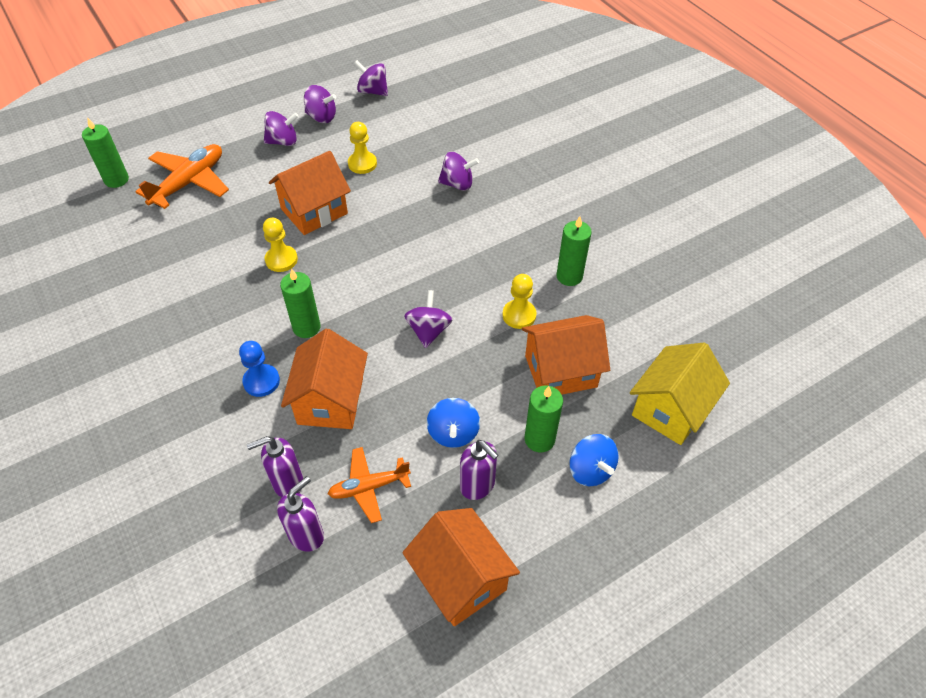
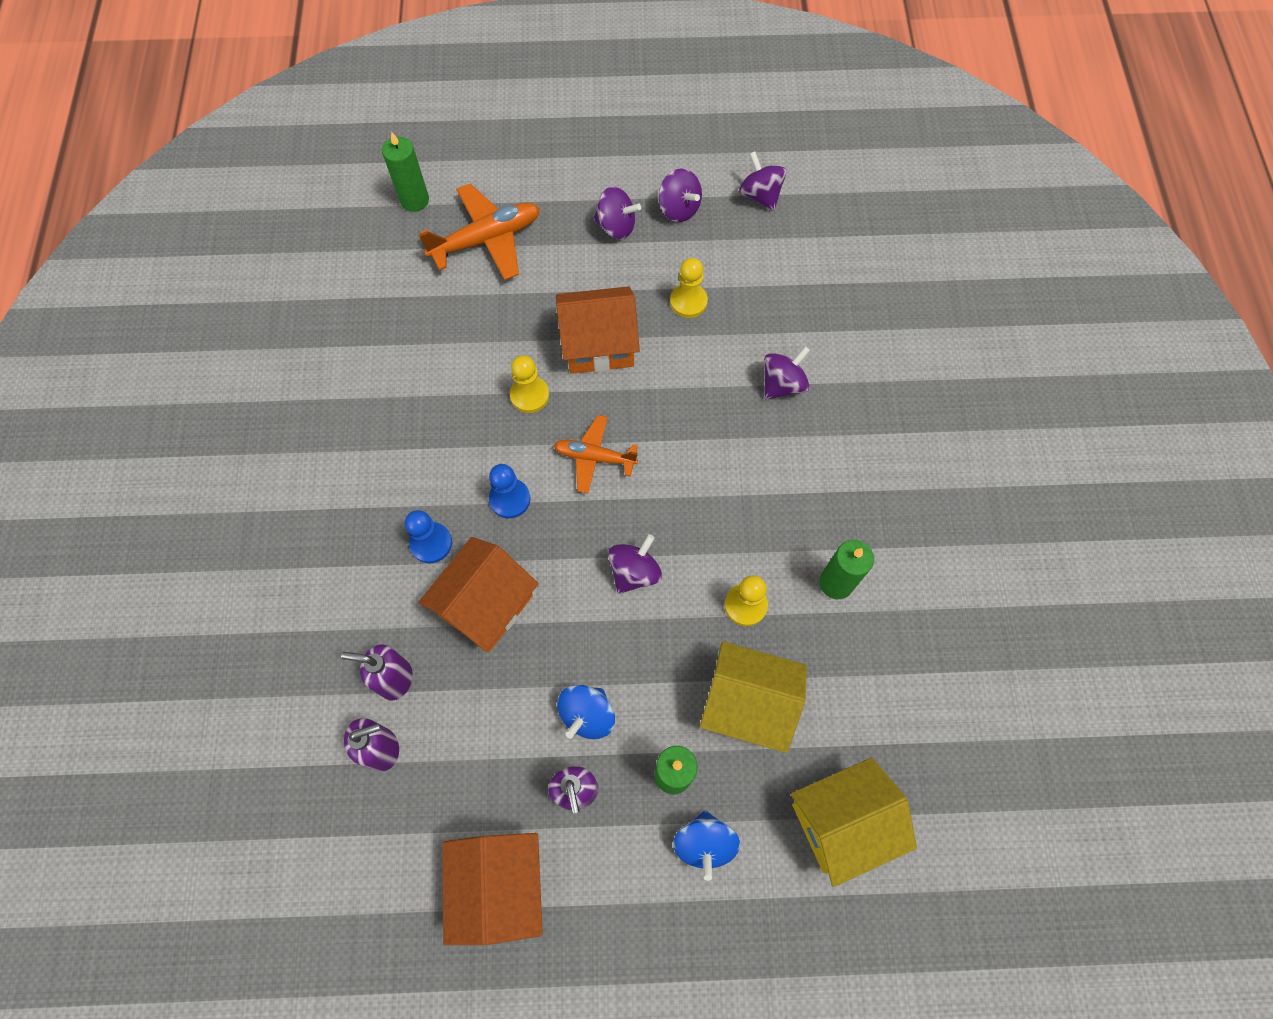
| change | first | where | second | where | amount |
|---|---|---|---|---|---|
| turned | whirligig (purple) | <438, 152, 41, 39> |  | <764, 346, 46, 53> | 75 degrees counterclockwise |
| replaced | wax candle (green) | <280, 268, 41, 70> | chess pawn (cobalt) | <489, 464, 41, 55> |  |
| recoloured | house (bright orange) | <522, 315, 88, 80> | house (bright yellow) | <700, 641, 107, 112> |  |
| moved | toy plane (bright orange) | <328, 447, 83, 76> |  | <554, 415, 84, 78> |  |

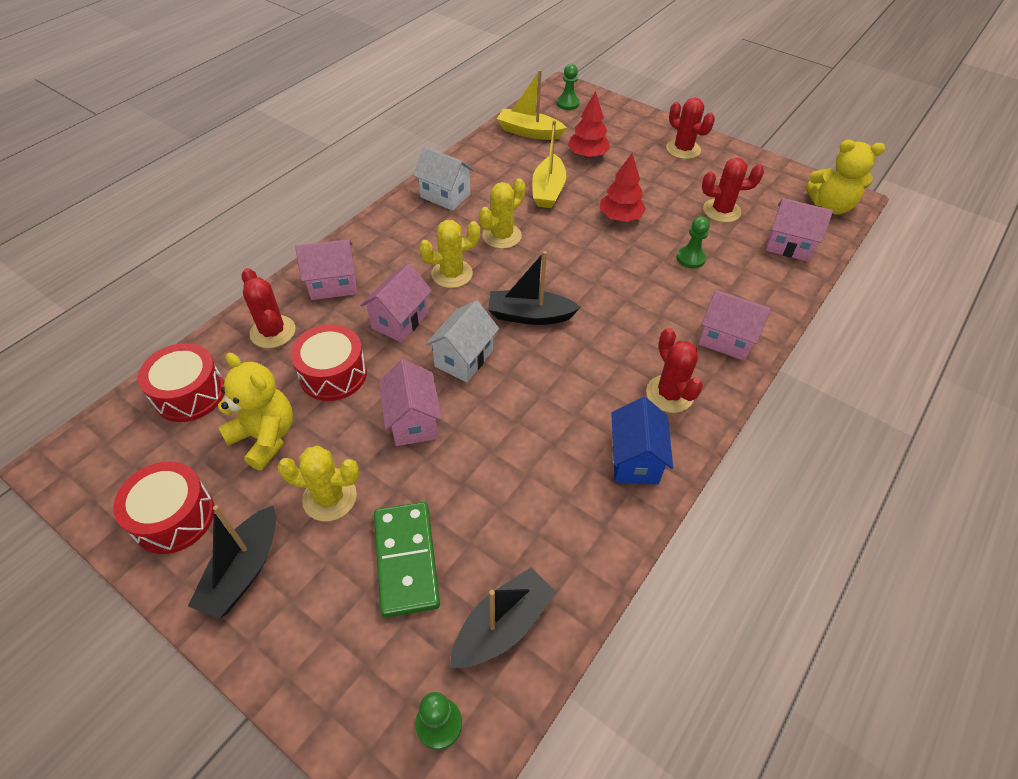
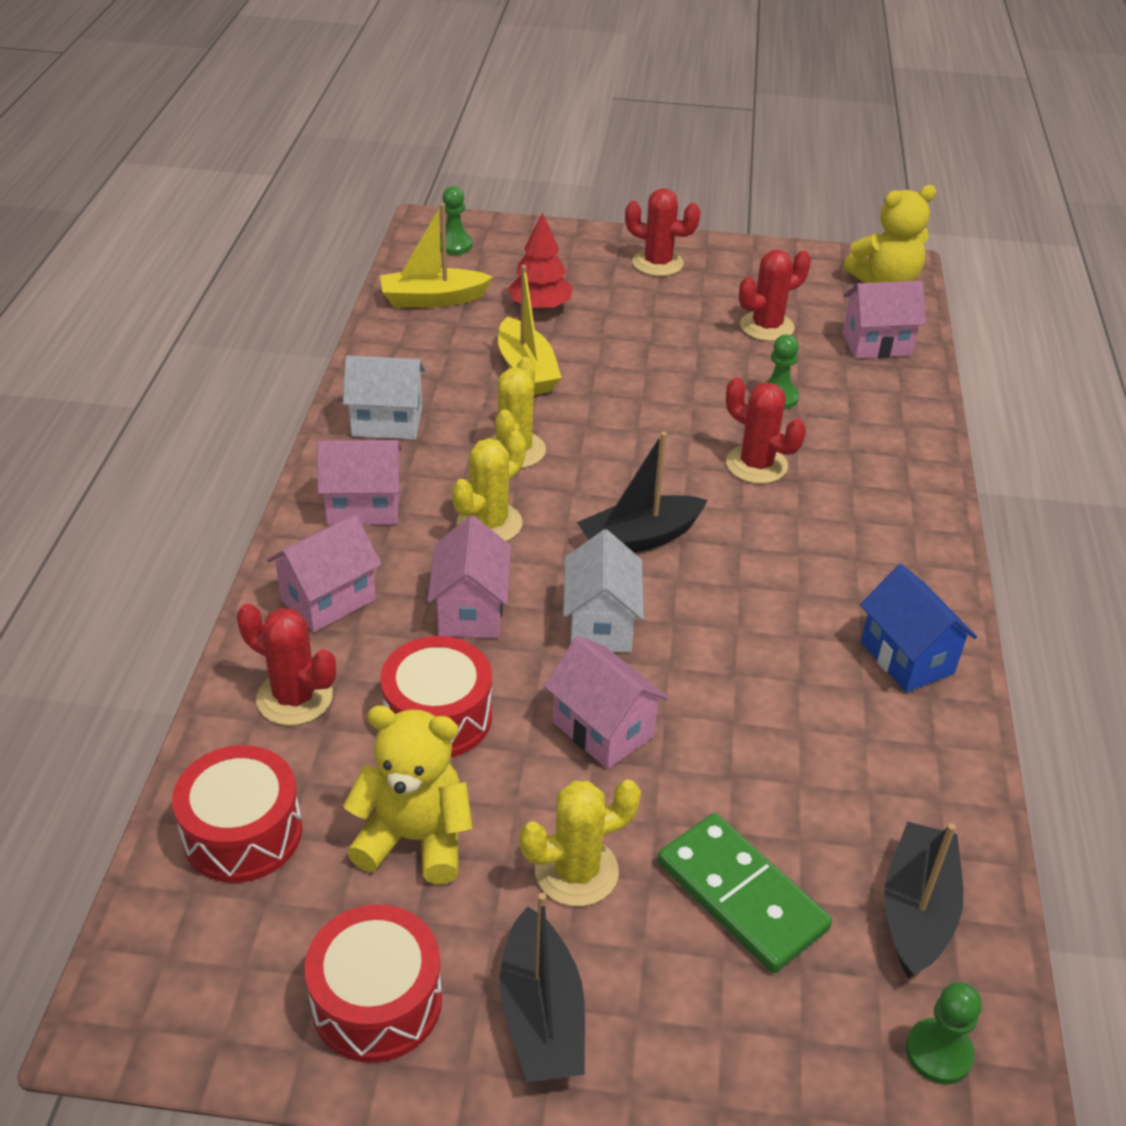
| change | first | where | second | where | amount |
|---|---|---|---|---|---|
| removed | fir tree (red) | <600, 153, 46, 69> |  |  |  |
| moved | house (rosy) | <698, 290, 73, 71> |  | <317, 440, 85, 86> |  |
| moved | cactus (red) | <646, 328, 57, 85> |  | <726, 377, 80, 107> |  |

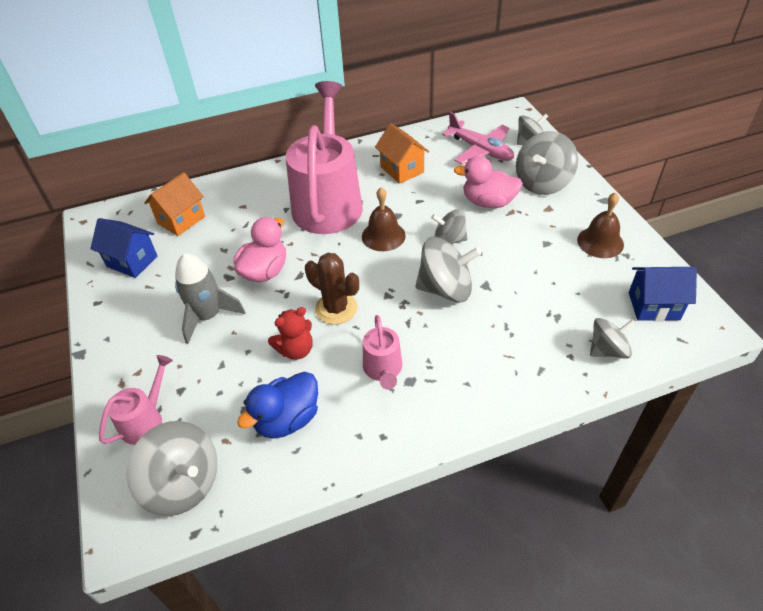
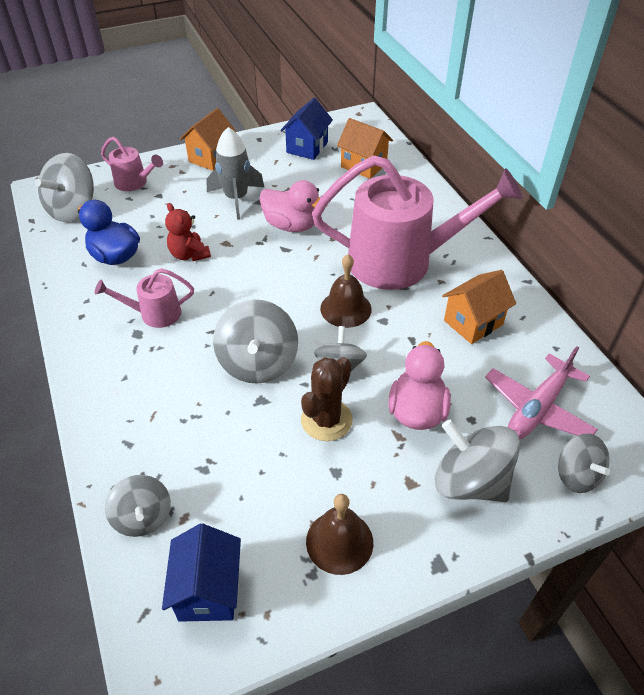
| change | first | where | second | where | amount |
|---|---|---|---|---|---|
| moved | cactus (brown) | <305, 253, 54, 72> |  | <301, 357, 52, 84> |  |
| added |  |  | house (bright orange) | <180, 108, 56, 63> |  |

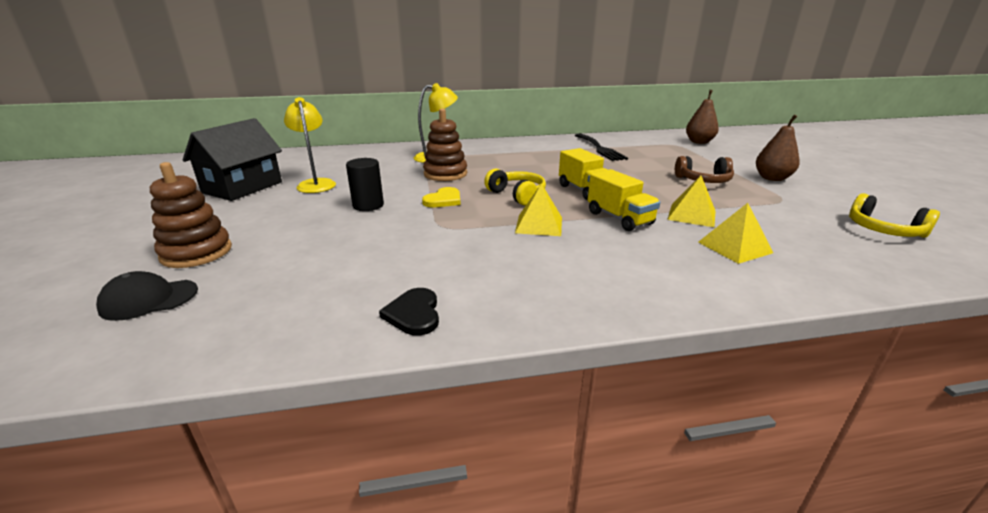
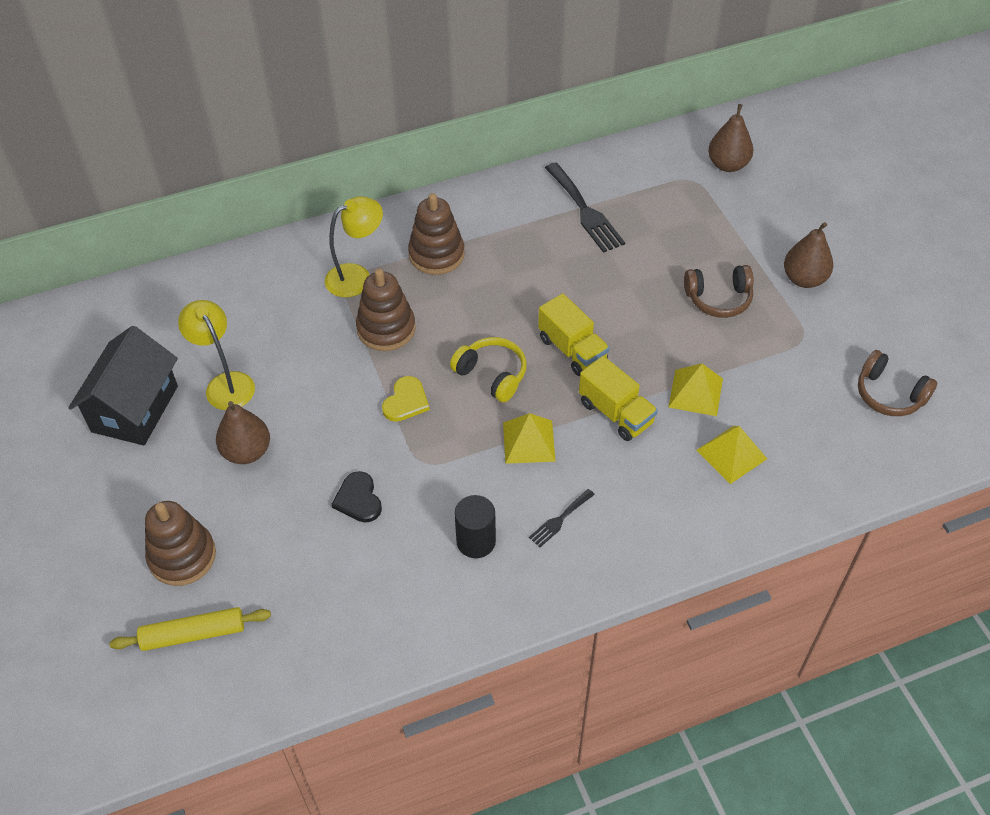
| change | first | where | second | where | amount |
|---|---|---|---|---|---|
| moved | cylinder (ebony) | <346, 158, 38, 53> |  | <454, 495, 42, 63> |  |
| recoloured | headset (bright yellow) | <849, 193, 91, 45> | headset (brown) | <858, 350, 79, 66> |  |
| replaced | cap (ebony) | <96, 271, 102, 50> | dough roller (bright yellow) | <109, 607, 162, 44> |  |
| moved | heart shape (ebony) | <379, 288, 60, 48> |  | <331, 471, 51, 52> |  |
| added |  |  | ring stacker (brown) | <408, 193, 57, 82> |  |
| added |  |  | pear (brown) | <216, 401, 54, 63> |  |
| added |  |  | table fork (ebony) | <529, 489, 66, 58> |  |

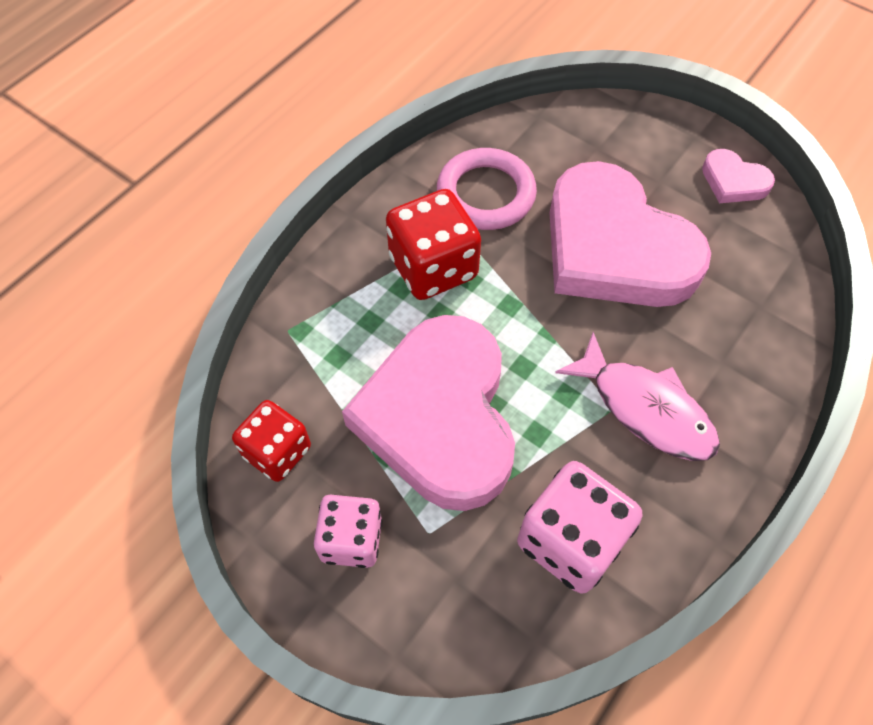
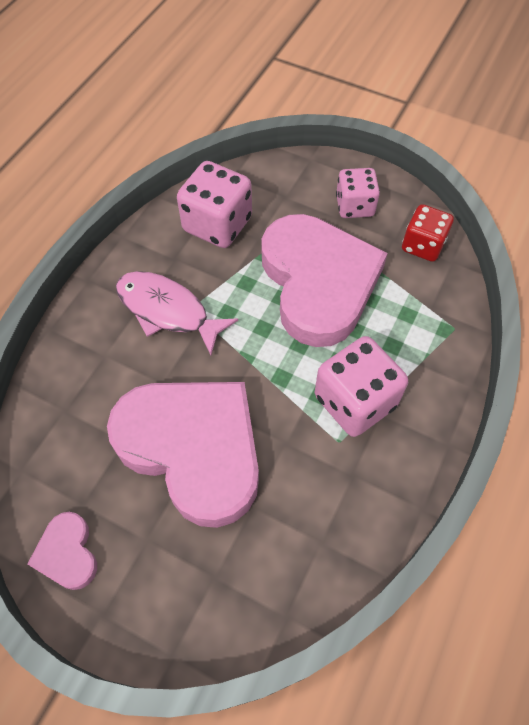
| change | first | where | second | where | amount |
|---|---|---|---|---|---|
| removed | ring (rosy) | <437, 148, 100, 82> |  |  |  |
| turned | heart shape (rosy) | <702, 149, 73, 54> |  | <27, 512, 70, 78> | 135 degrees counterclockwise |
| recoloured | die (red) | <386, 189, 95, 111> | die (rosy) | <315, 336, 93, 101> |  |

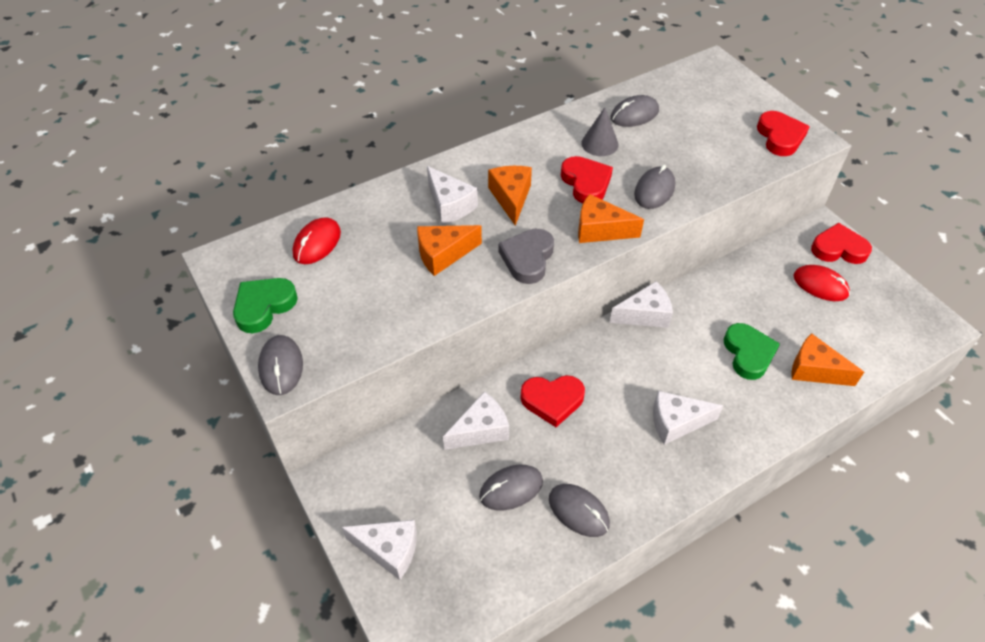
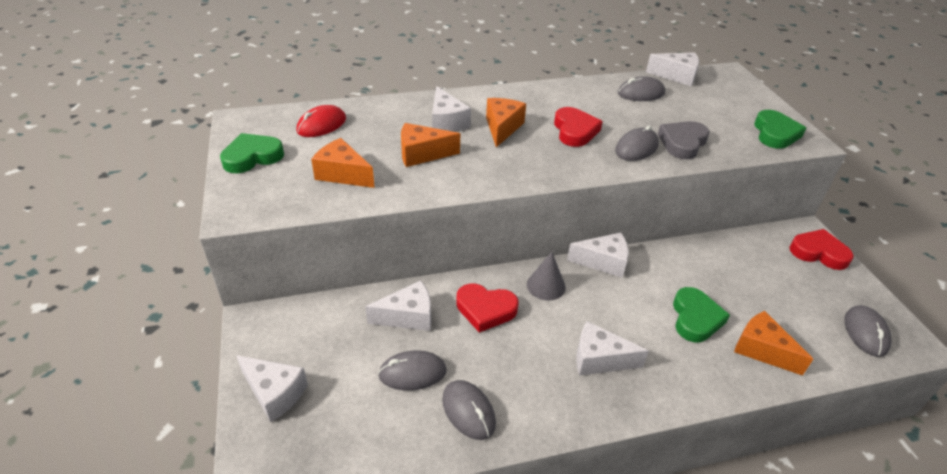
| change | first | where | second | where | amount |
|---|---|---|---|---|---|
| moved | cone shape (grey) | <581, 107, 38, 49> |  | <527, 252, 39, 48> |  |
| recoloured | heart shape (red) | <757, 111, 53, 45> | heart shape (green) | <754, 110, 52, 39> |  |
| moved | piece of cheese (bright orange) | <578, 194, 66, 49> |  | <311, 138, 64, 50> |  |
| moved | heart shape (grey) | <499, 229, 55, 55> |  | <658, 121, 52, 38> |  |
| removed | computer mouse (red) | <793, 265, 57, 36> |  |  |  |
| moved | computer mouse (grey) | <258, 335, 45, 60> |  | <844, 305, 47, 52> |  |
| added |  |  | piece of cheese (white) | <646, 52, 53, 34> |  |

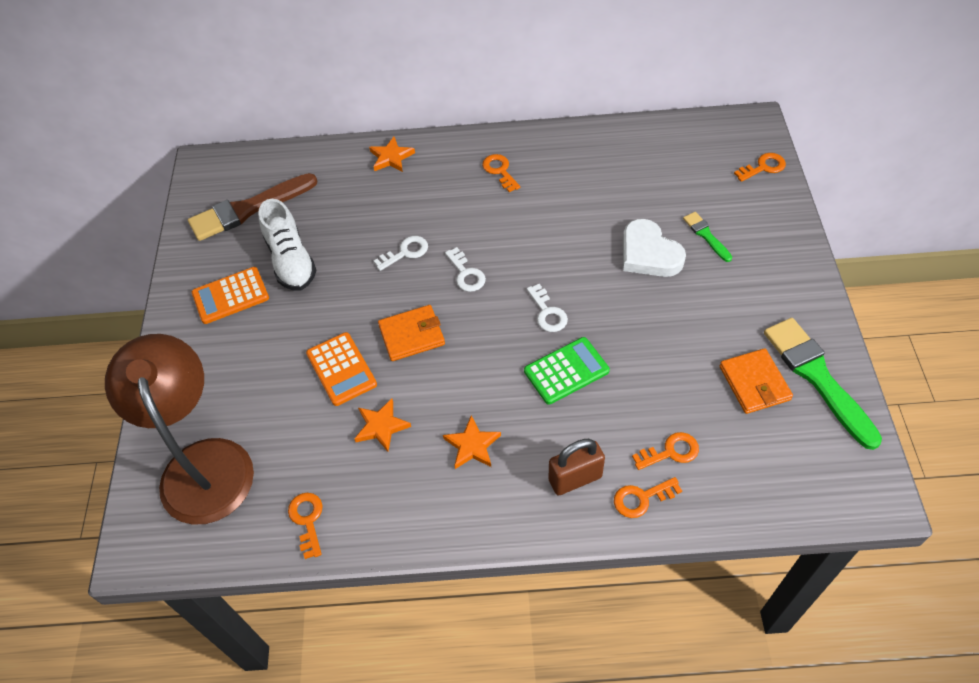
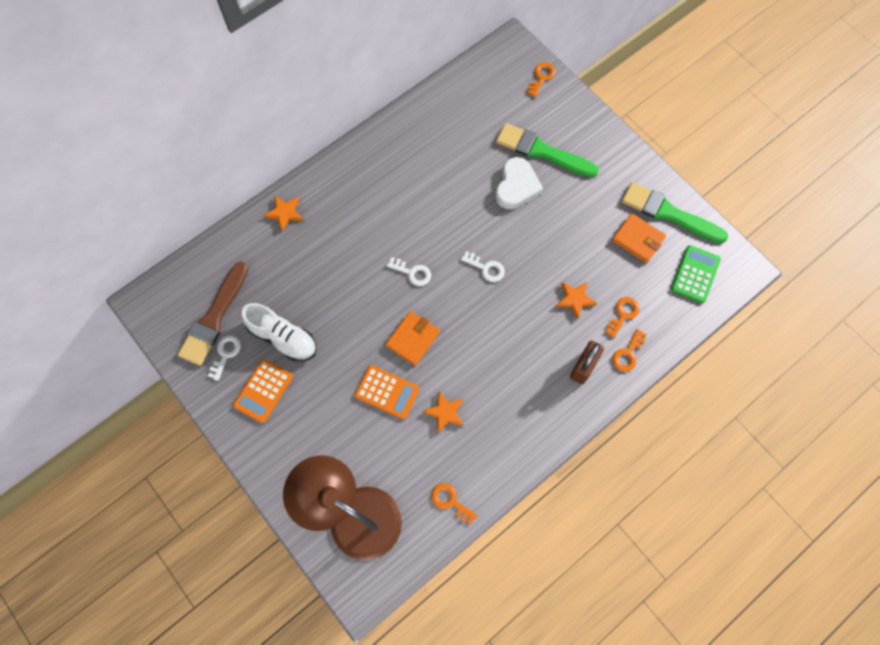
| change | first | where | second | where | amount |
|---|---|---|---|---|---|
| removed | door key (bright orange) | <482, 154, 38, 38> |  |  |  |
| resized | paint brush (green) | <683, 212, 49, 50> |  | <496, 123, 103, 54> | x2.04 |
| turned | heart shape (white) | <623, 219, 63, 58> |  | <495, 157, 48, 52> | 90 degrees counterclockwise |
| moved | door key (white) | <374, 236, 54, 35> |  | <208, 335, 33, 46> |  |
| moved | calculator (green) | <524, 337, 86, 68> |  | <671, 245, 50, 58> |  |
| moved | five-pointed star (bright orange) | <443, 415, 58, 54> |  | <556, 281, 41, 39> |  |

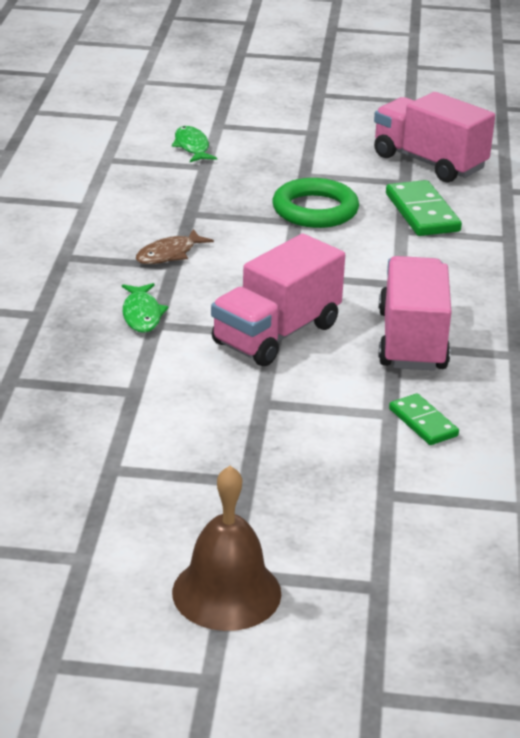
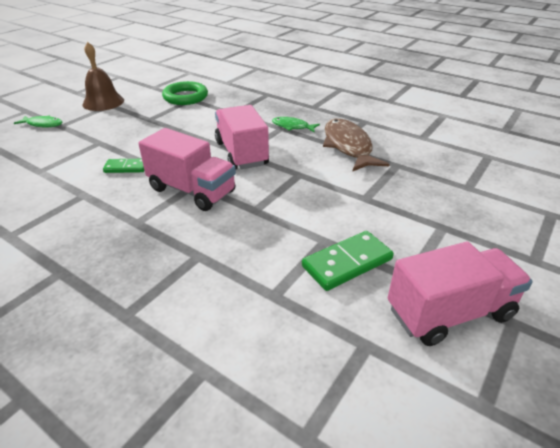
| change | first | where | second | where | amount |
|---|---|---|---|---|---|
| moved | toy fish (green) | <172, 126, 45, 36> |  | <14, 115, 48, 13> |  |
| moved | ring (green) | <273, 178, 86, 50> |  | <162, 81, 46, 24> |  |
| turned | domino (green) | <386, 180, 76, 56> |  | <302, 231, 92, 60> | 45 degrees counterclockwise |
| resized | toy fish (brown) | <136, 229, 78, 35> |  | <323, 119, 67, 52> | x1.90 |

